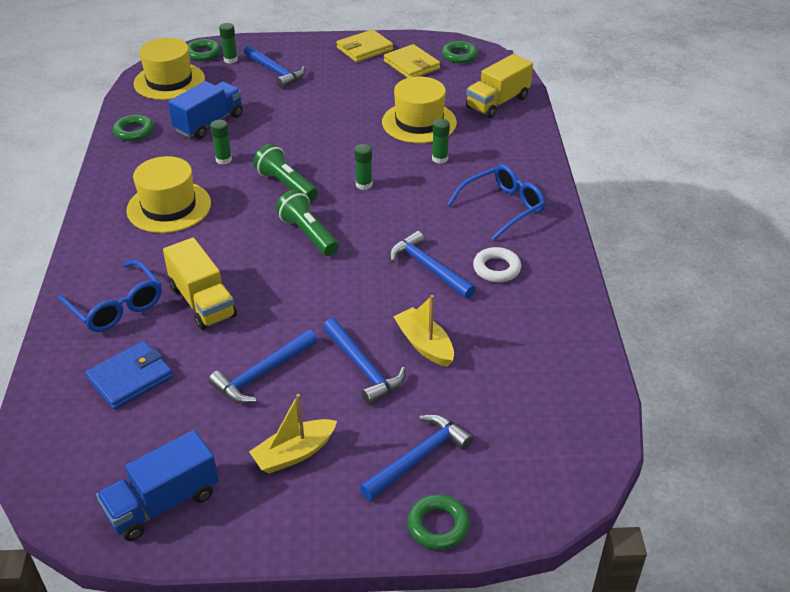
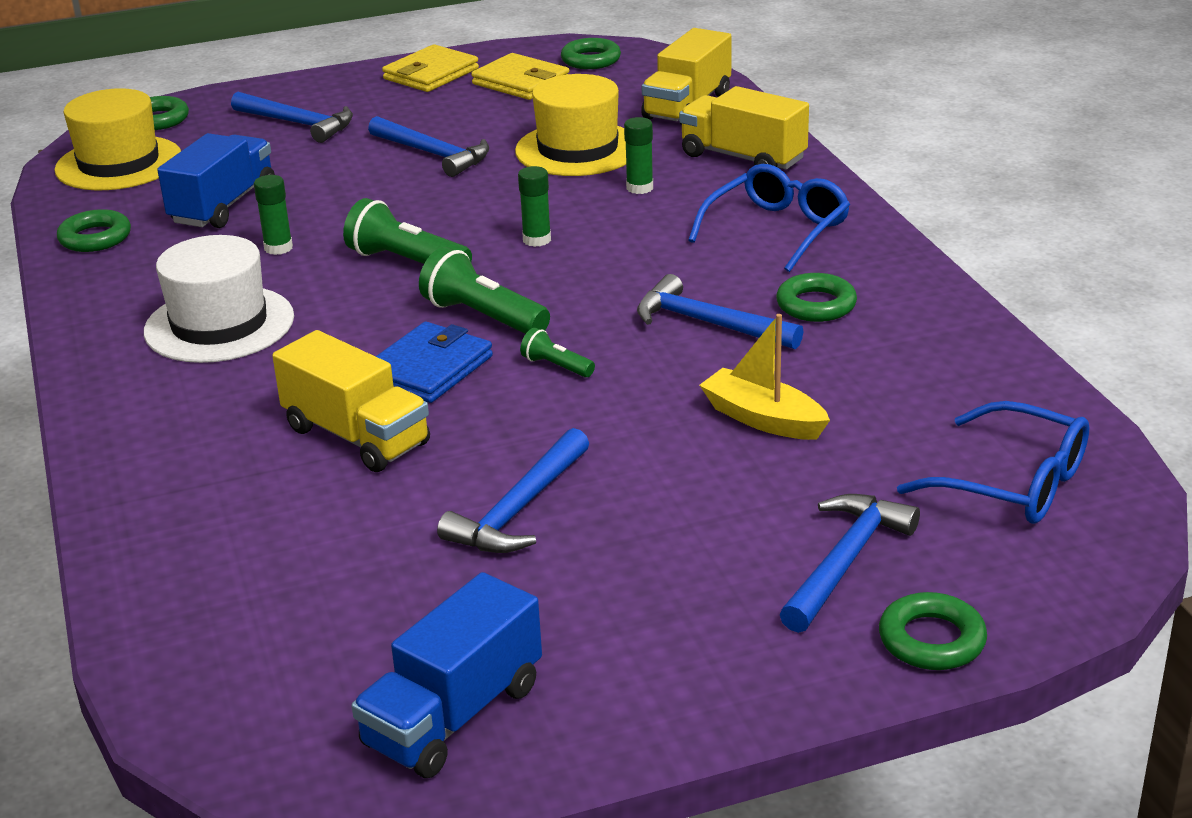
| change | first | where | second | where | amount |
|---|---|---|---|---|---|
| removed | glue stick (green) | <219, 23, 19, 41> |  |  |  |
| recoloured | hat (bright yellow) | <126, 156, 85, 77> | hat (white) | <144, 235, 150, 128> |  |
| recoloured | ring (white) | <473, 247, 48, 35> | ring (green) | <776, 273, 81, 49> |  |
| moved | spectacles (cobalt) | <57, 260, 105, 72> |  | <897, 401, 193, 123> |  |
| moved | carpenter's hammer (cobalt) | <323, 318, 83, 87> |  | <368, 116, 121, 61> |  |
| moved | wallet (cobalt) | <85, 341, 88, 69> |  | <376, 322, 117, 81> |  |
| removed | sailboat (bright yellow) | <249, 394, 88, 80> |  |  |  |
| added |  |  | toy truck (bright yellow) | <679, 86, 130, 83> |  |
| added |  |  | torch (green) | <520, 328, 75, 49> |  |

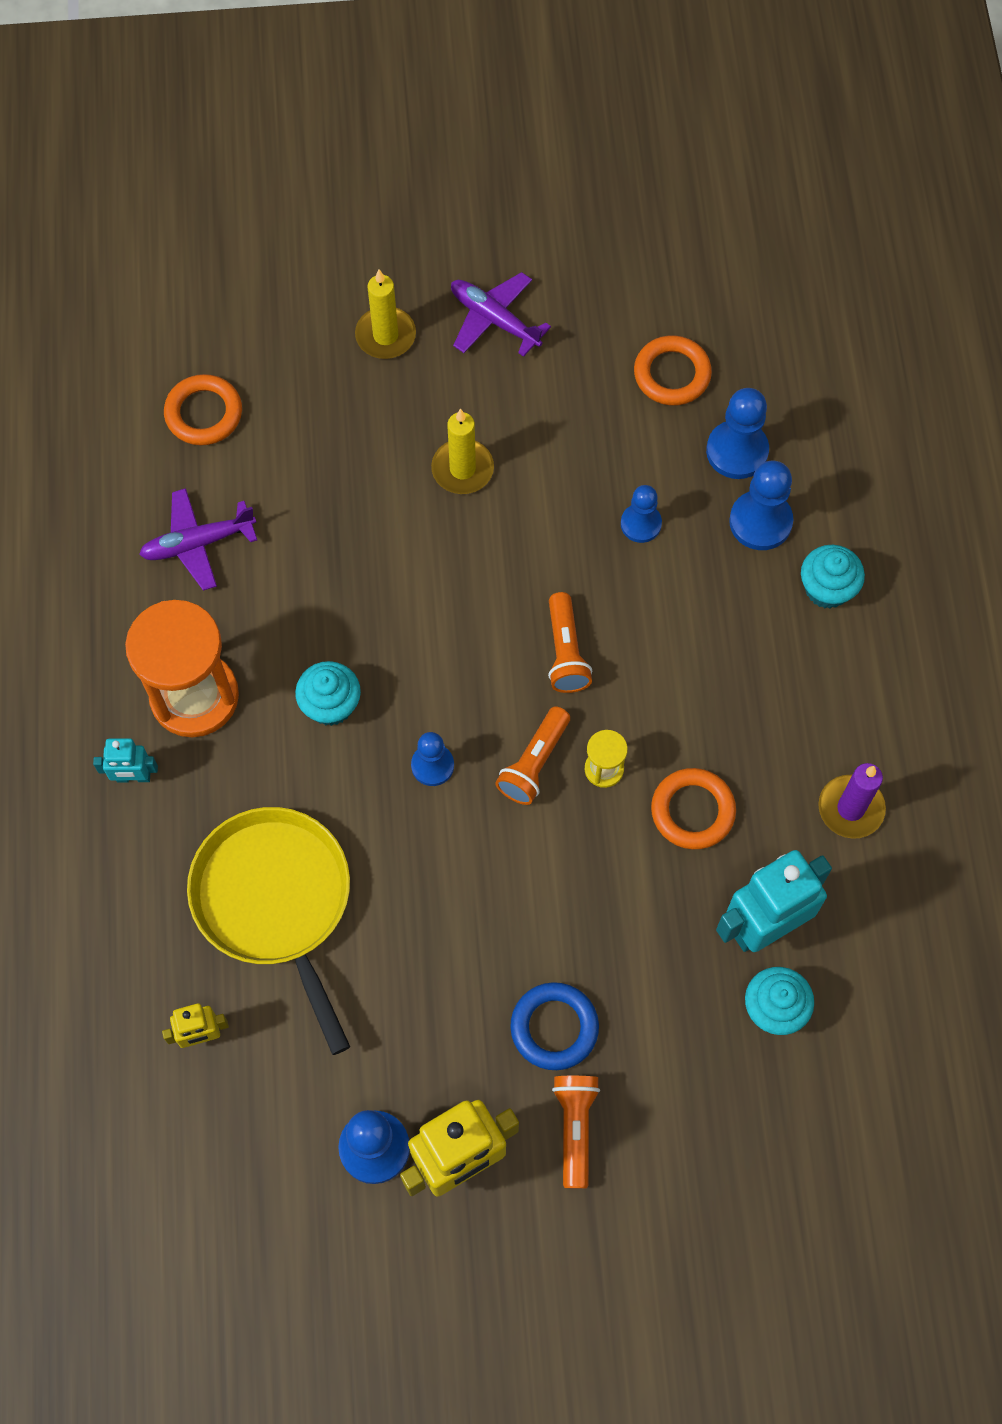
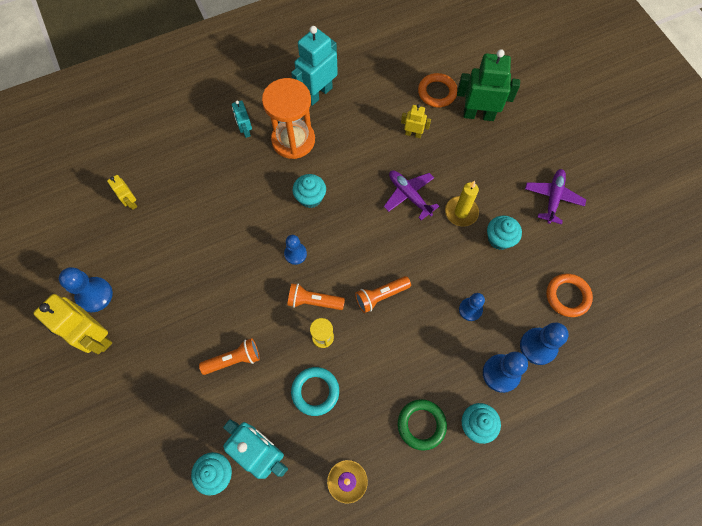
| change | first | where | second | where | amount |
|---|---|---|---|---|---|
| removed | wax candle (bright yellow) | <355, 270, 61, 89> |  |  |  |
| moved | toy plane (purple) | <139, 488, 118, 103> |  | <384, 170, 55, 50> |  |
| recoloured | ring (bright orange) | <651, 768, 85, 81> | ring (turquoise) | <291, 367, 48, 49> |  |
| removed | frying pan (bright yellow) | <187, 807, 163, 248> |  |  |  |
| removed | ring (cobalt) | <510, 982, 89, 88> |  |  |  |
| moved | torch (bright orange) | <552, 1076, 48, 113> |  | <199, 338, 61, 37> |  |
| added |  |  | toy robot (turquoise) | <291, 26, 47, 80> |  |
| added |  |  | toy robot (green) | <457, 49, 63, 72> |  |
| added |  |  | toy robot (bright yellow) | <401, 104, 30, 34> |  |
| added |  |  | muffin (turquoise) | <487, 215, 35, 35> |  |
| added |  |  | ring (green) | <398, 399, 49, 52> |  |

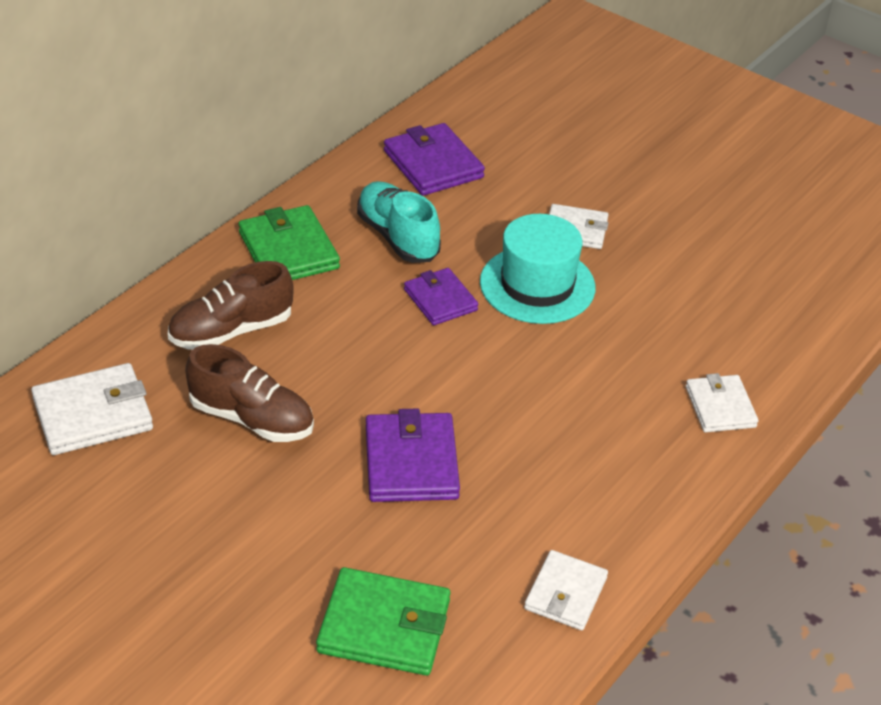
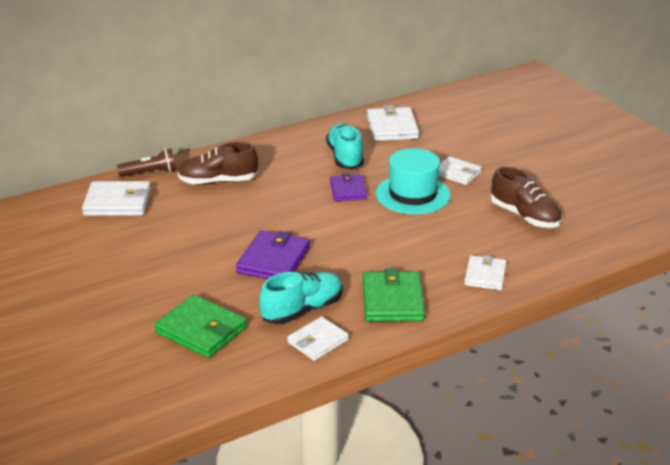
| change | first | where | second | where | amount |
|---|---|---|---|---|---|
| recoloured | wallet (purple) | <384, 123, 101, 73> | wallet (white) | <367, 105, 52, 36> |  |
| moved | wallet (green) | <238, 205, 102, 75> |  | <363, 268, 62, 54> |  |
| moved | shoe (brown) | <185, 344, 129, 98> |  | <491, 167, 70, 61> |  |
| added |  |  | torch (brown) | <117, 148, 59, 29> |  |
| added |  |  | shoe (turquoise) | <259, 272, 84, 52> |  |

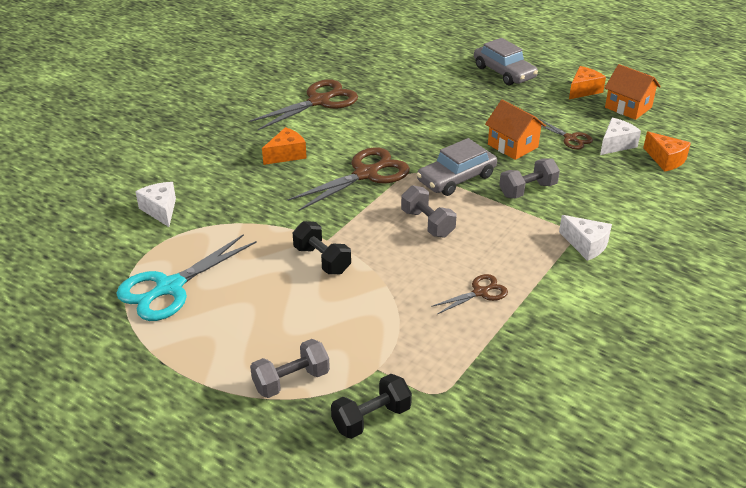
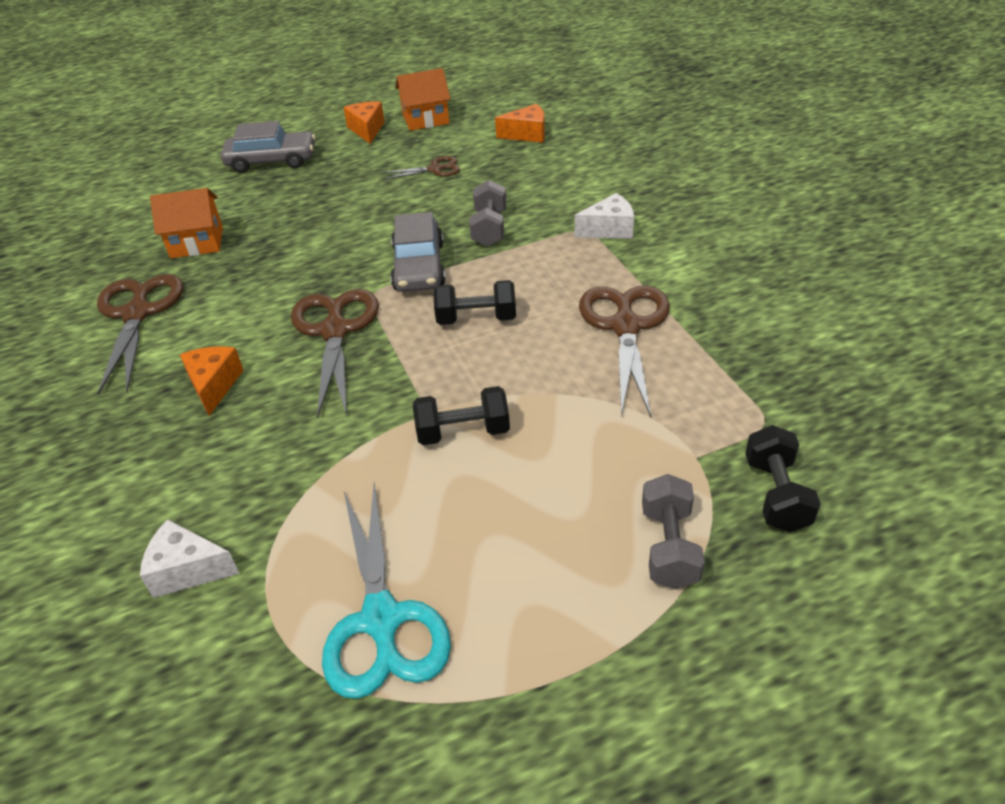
| change | first | where | second | where | amount |
|---|---|---|---|---|---|
| moved | house (bright orange) | <485, 100, 61, 60> |  | <150, 188, 73, 70> |  |
| removed | piece of cheese (white) | <600, 118, 41, 37> |  |  |  |
| recoloured | dumbbell (grey) | <401, 185, 55, 53> | dumbbell (ebony) | <433, 280, 83, 45> |  |
| resized | scissors (brown) | <431, 274, 77, 40> |  | <579, 285, 91, 132> | x1.90 |

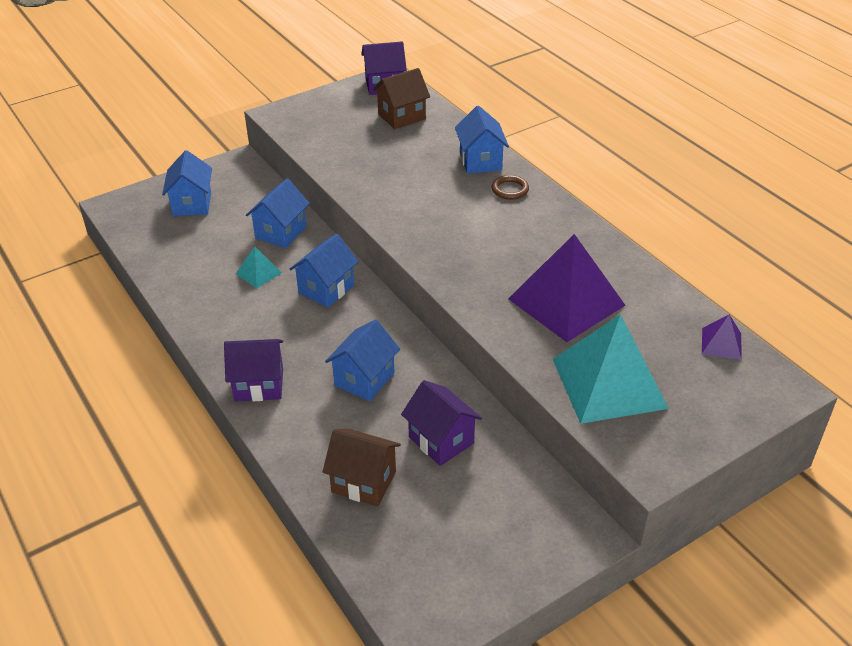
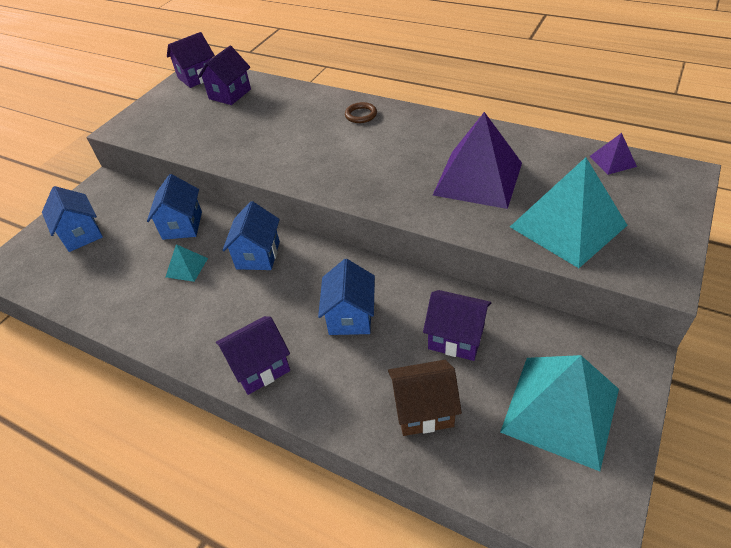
| change | first | where | second | where | amount |
|---|---|---|---|---|---|
| recoloured | house (brown) | <373, 68, 57, 61> | house (purple) | <197, 46, 54, 59> |  |
| removed | house (cobalt) | <455, 106, 54, 68> |  |  |  |
| added |  |  | solid pyramid (turquoise) | <500, 355, 119, 116> |  |

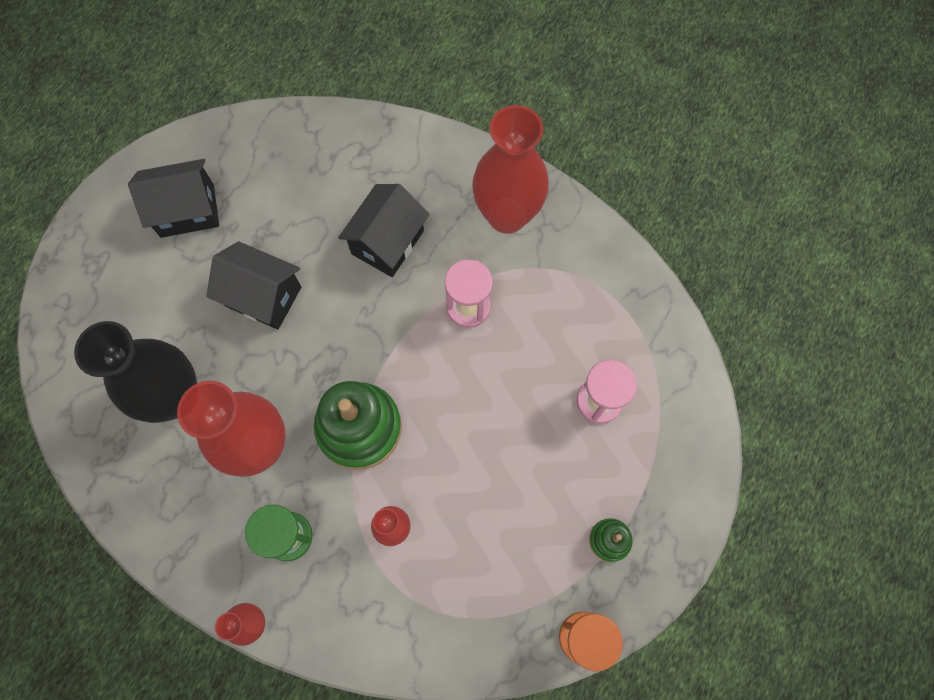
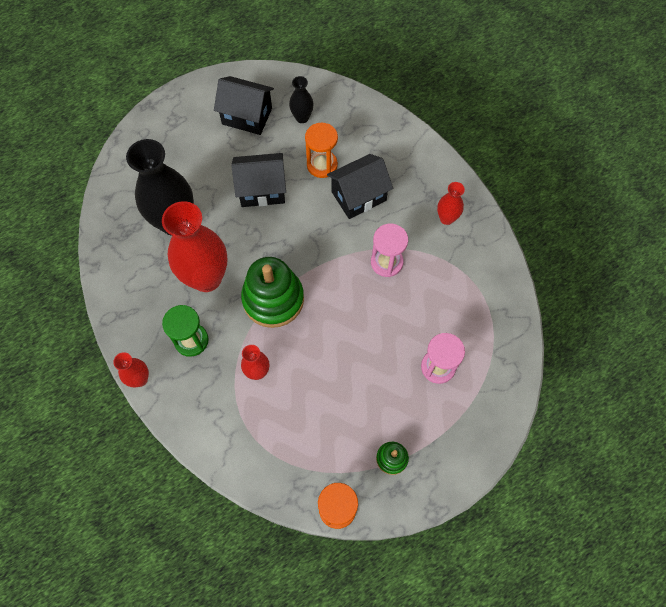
| change | first | where | second | where | amount |
|---|---|---|---|---|---|
| resized | vase (red) | <472, 105, 77, 129> |  | <437, 182, 28, 43> | x0.48 |
| turned | house (ebony) | <206, 241, 95, 89> |  | <231, 153, 55, 54> | 60 degrees counterclockwise |
| added |  |  | vase (ebony) | <289, 76, 25, 47> |  |
| added |  |  | sandglass (bright orange) | <305, 123, 33, 55> |  |

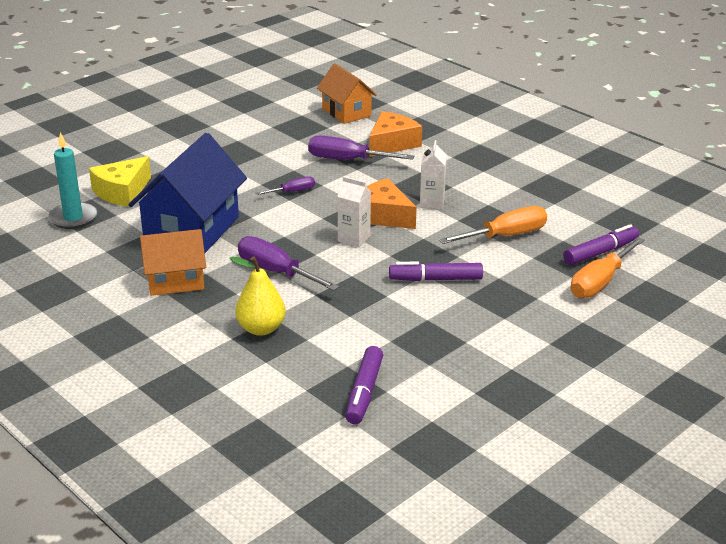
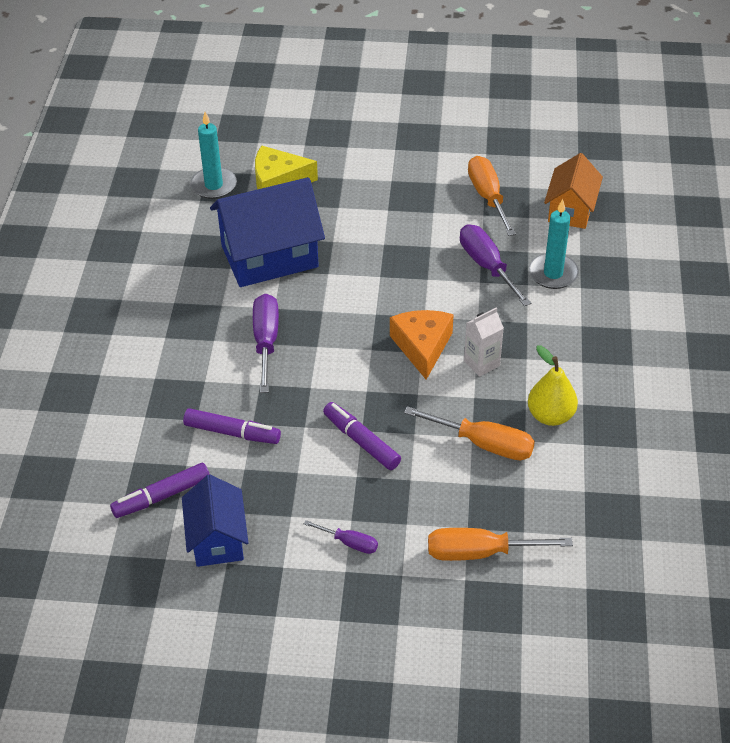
| change | first | where | second | where | amount |
|---|---|---|---|---|---|
| replaced | piece of cheese (bright orange) | <369, 111, 53, 46> | wax candle (turquoise) | <529, 199, 50, 90> |  |
| moved | screwdriver (purple) | <256, 176, 59, 19> |  | <304, 520, 74, 34> |  |
| removed | milk carton (white) | <337, 176, 34, 71> |  |  |  |
| moved | marker (purple) | <563, 224, 76, 41> |  | <183, 408, 98, 36> |  |
| removed | house (bright orange) | <140, 229, 66, 67> |  |  |  |
| moved | pear (bright yellow) | <230, 256, 56, 80> |  | <528, 345, 50, 81> |  |
| added |  |  | screwdriver (bright orange) | <468, 156, 48, 80> |  |
| added |  |  | house (cobalt) | <182, 475, 66, 92> |  |

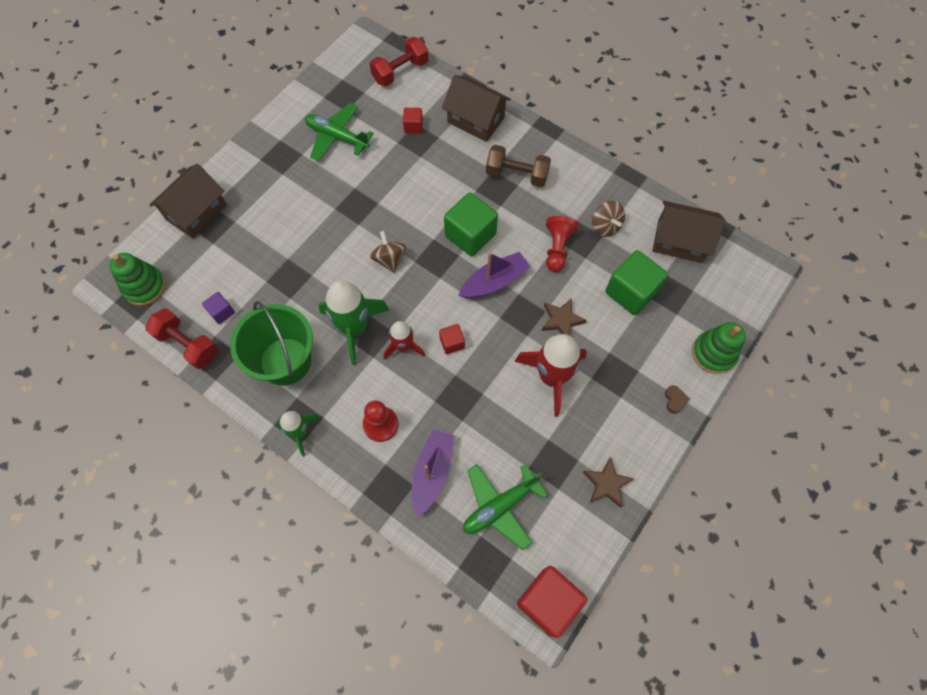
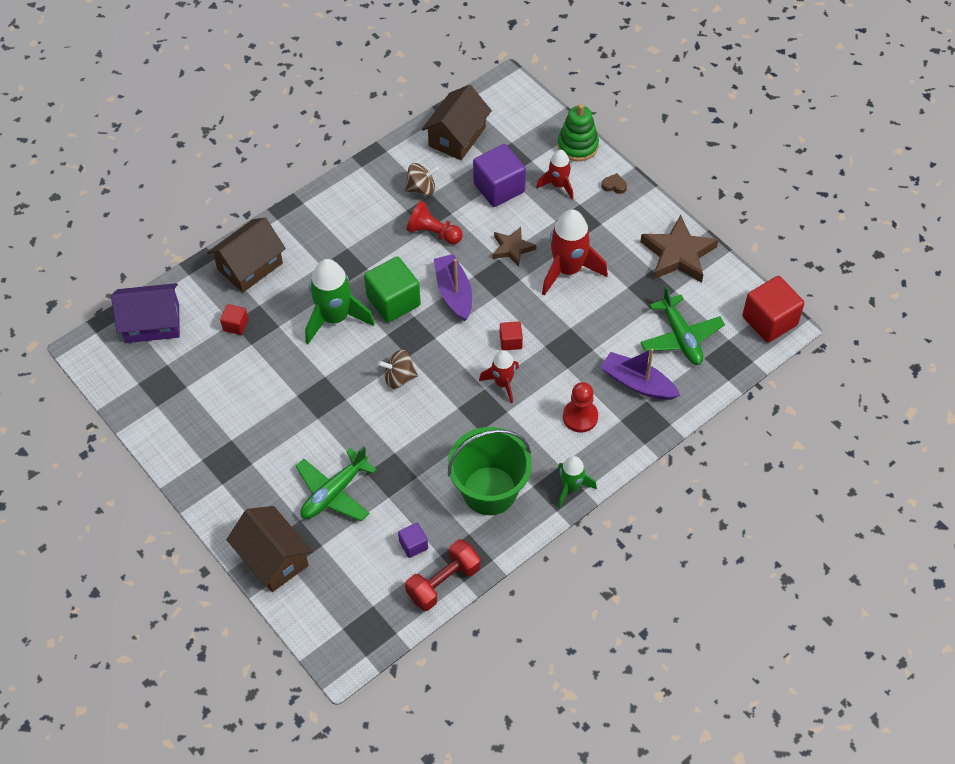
| change | first | where | second | where | amount |
|---|---|---|---|---|---|
| replaced | dumbbell (red) | <370, 37, 59, 50> | house (purple) | <111, 283, 69, 60> |  |
| moved | toy plane (green) | <305, 103, 69, 58> |  | <296, 446, 81, 76> |  |
| removed | dumbbell (brown) | <486, 145, 65, 42> |  |  |  |
| recoloured | solid cube (green) | <605, 250, 63, 65> | solid cube (purple) | <473, 144, 53, 63> |  |
| removed | ring stacker (green) | <109, 253, 57, 53> |  |  |  |
| moved | toy rocket (green) | <318, 280, 71, 85> |  | <305, 259, 70, 85> |  |
| resized | five-pointed star (brown) | <583, 457, 51, 51> |  | <640, 215, 79, 68> | x1.70 |
| added |  |  | toy rocket (red) | <536, 150, 37, 50> |  |

